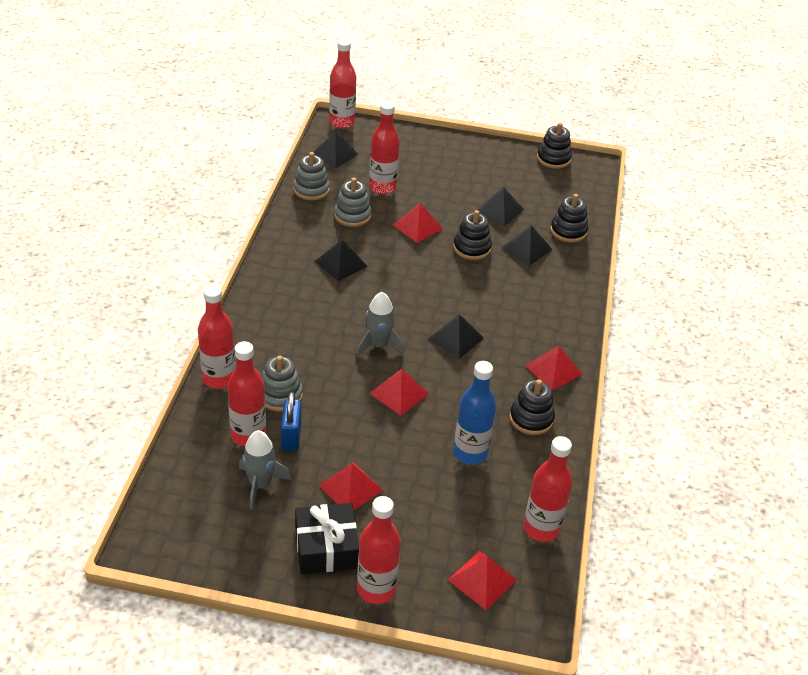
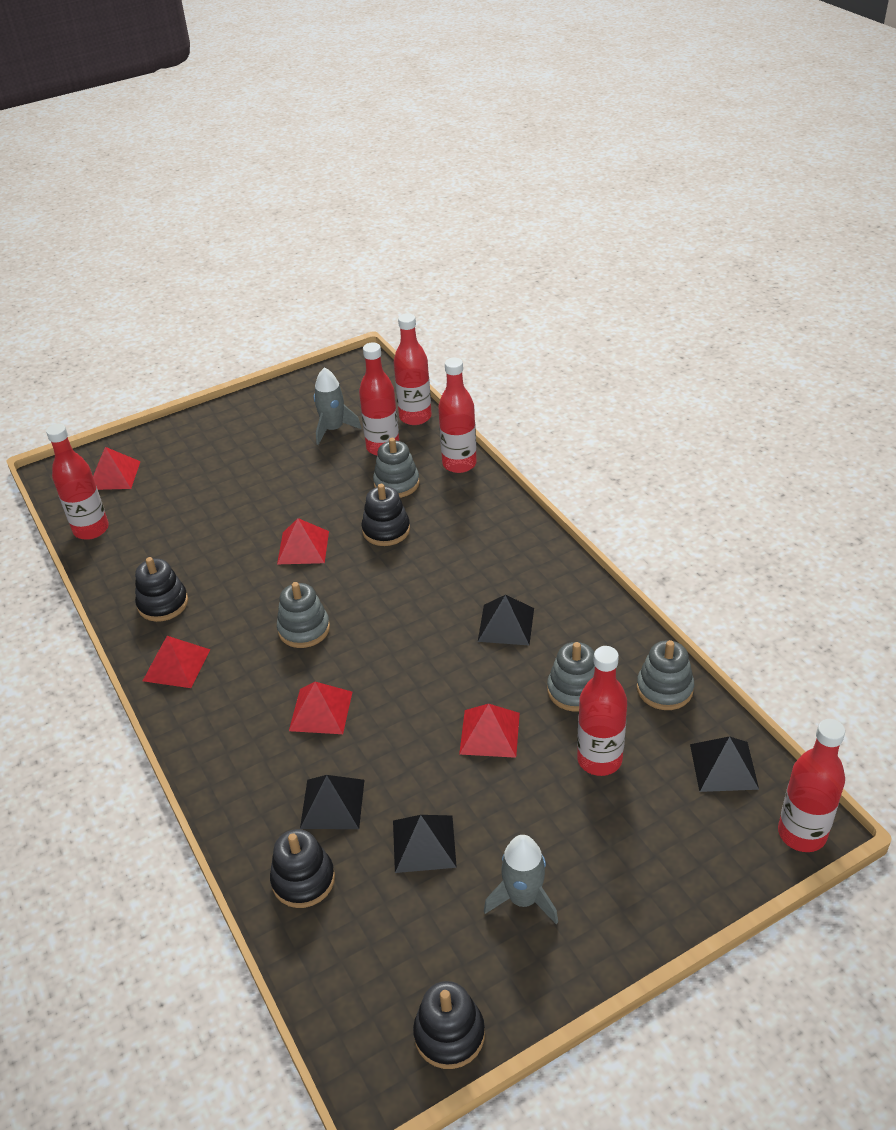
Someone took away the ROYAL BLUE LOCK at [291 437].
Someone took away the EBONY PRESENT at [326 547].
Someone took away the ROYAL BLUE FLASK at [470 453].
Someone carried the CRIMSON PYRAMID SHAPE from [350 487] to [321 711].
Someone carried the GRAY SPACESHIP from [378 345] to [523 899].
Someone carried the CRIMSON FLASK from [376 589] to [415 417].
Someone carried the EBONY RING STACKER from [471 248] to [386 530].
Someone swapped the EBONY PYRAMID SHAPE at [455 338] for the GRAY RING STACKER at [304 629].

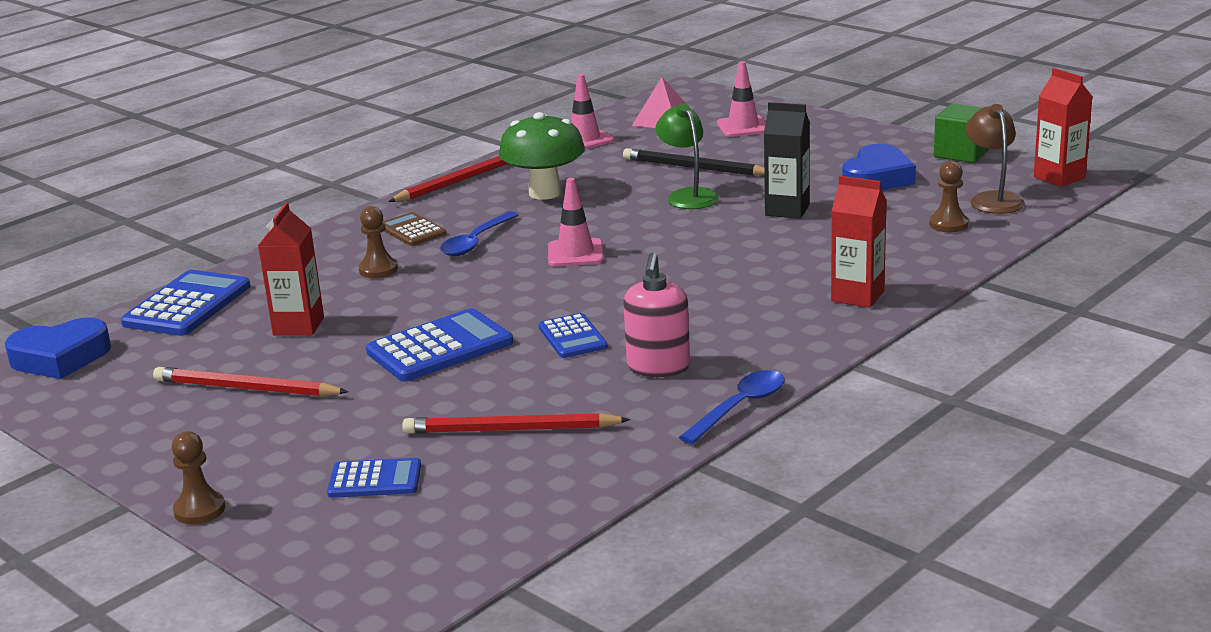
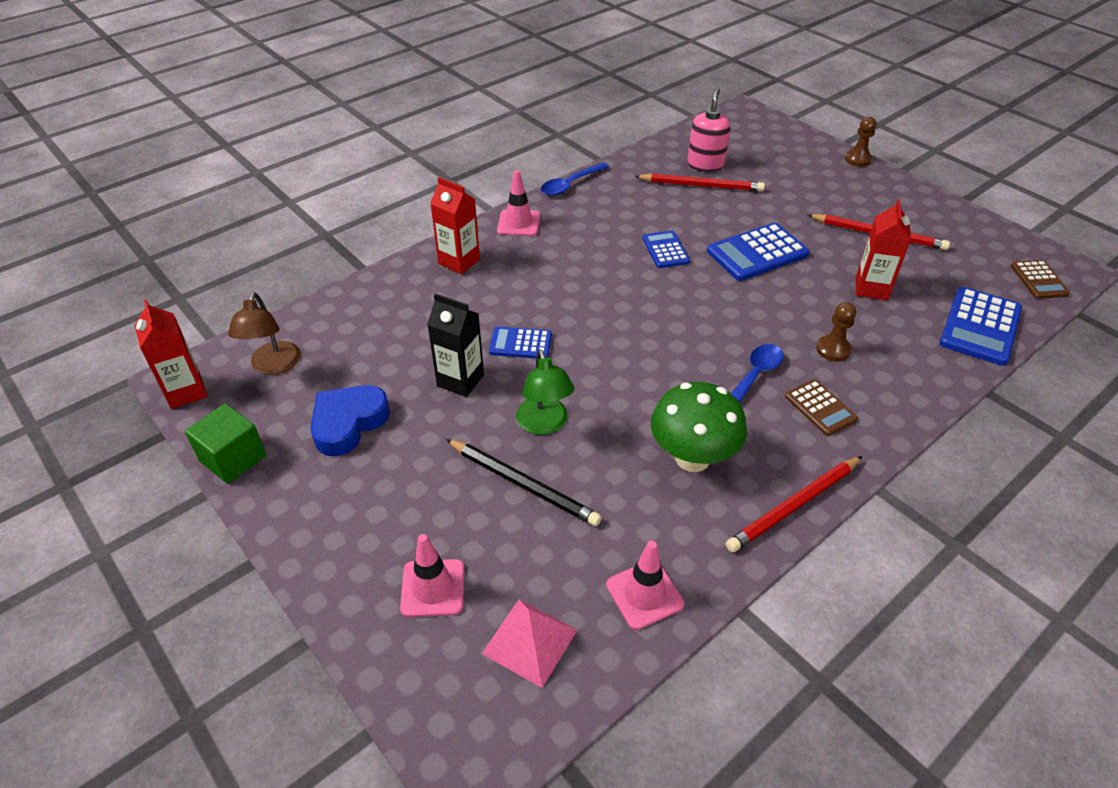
Someone took away the BROWN CHESS PAWN at [948 224].
Someone carried the ROYAL BLUE POCKET CALCULATOR from [375 480] to [520 343].
Someone carried the ROSY SAFETY CONE from [575 253] to [519 223].
Someone carried the ROSY PUMP BOTTLE from [658 367] to [705 164].
Someone swapped the ROYAL BLUE HEART SHAPE at [60 358] for the BROWN POCKET CALCULATOR at [1038 280].

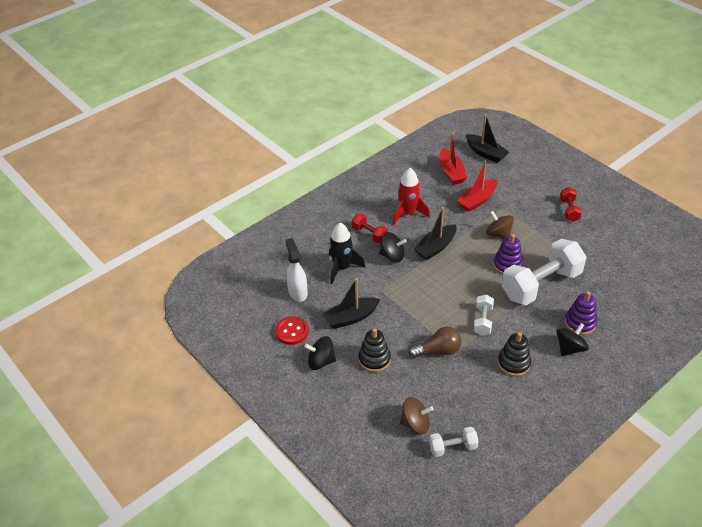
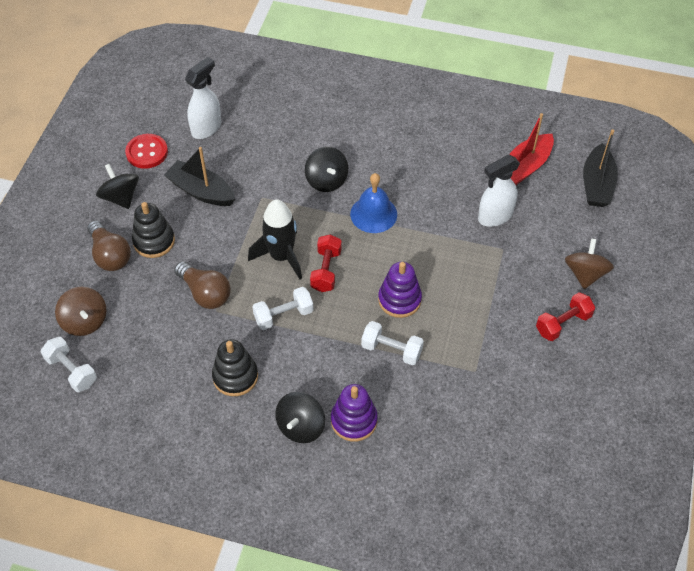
Someone took away the CRIMSON SPACESHIP at [408 213].
Someone put down the BROWN LIGHTBULB at [110 255].
Someone carried the EBONY SPACESHIP from [342 268] to [281 257].
Someone carried the CRIMSON HAND WEIGHT from [369 234] to [326 270].
Someone carried the BROWN TOY TOP from [498 234] to [585 274].
Someone swapped the EBONY TOY BOAT at [435 247] for the ROYAL BLUE SCHOOL BELL at [373 214].
Someone swapped the CRIMSON TOY BOAT at [477 200] for the PURE WHITE SPRAY BOTTLE at [494 216].
Someone rotated the EBONY TOY TOP at [570 348] by 105 degrees clockwise.
Someone scaled the PURE WHITE HAND WEIGHT at [541 285] by 0.47.

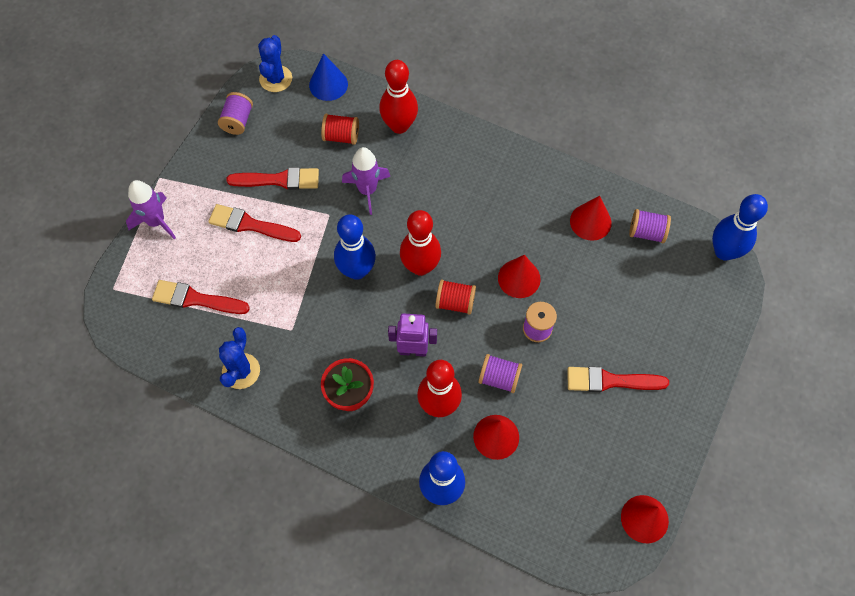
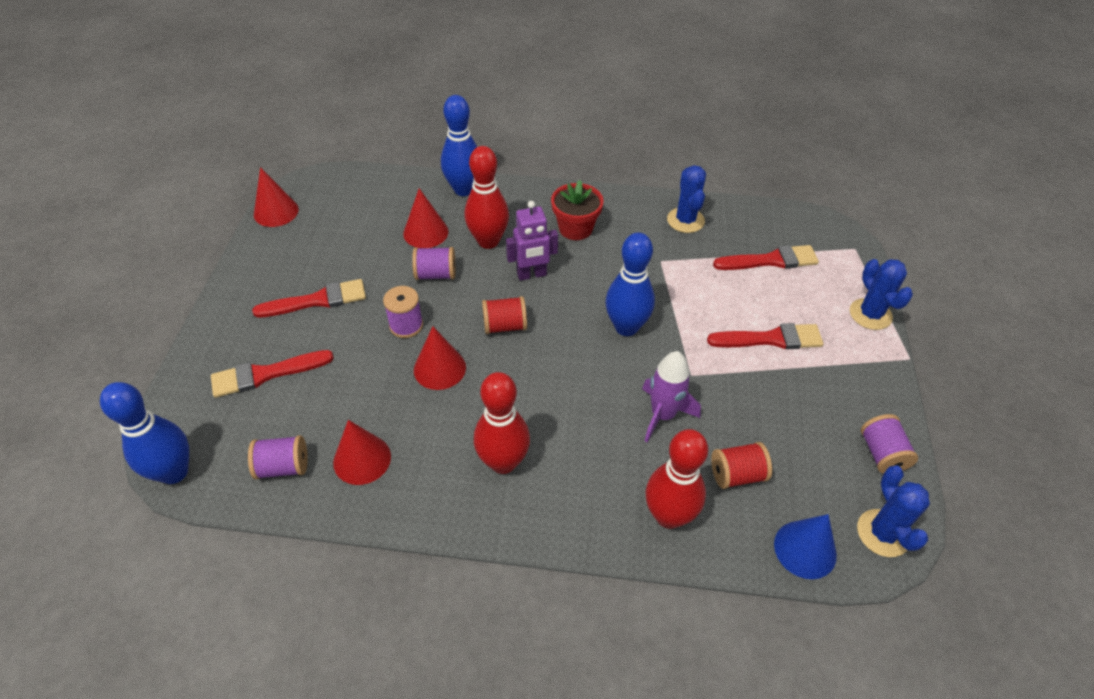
Someone carried the CRIMSON PAINTBRUSH from [279 180] to [266 374].
Someone carried the CRIMSON SKITTLE from [420 266] to [503 462].
Someone swapped the VIOLET SPACESHIP at [156 221] for the ROYAL BLUE SAGUARO CACTUS at [870 314].

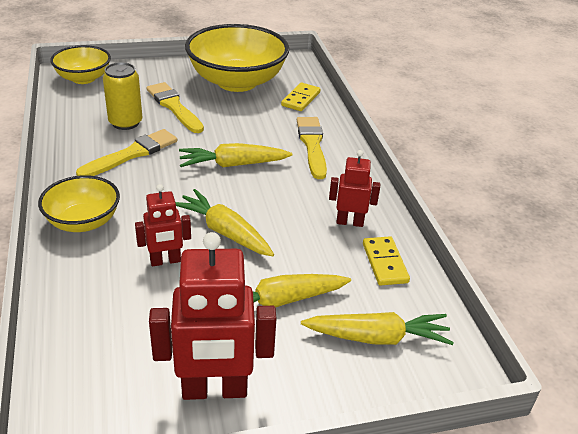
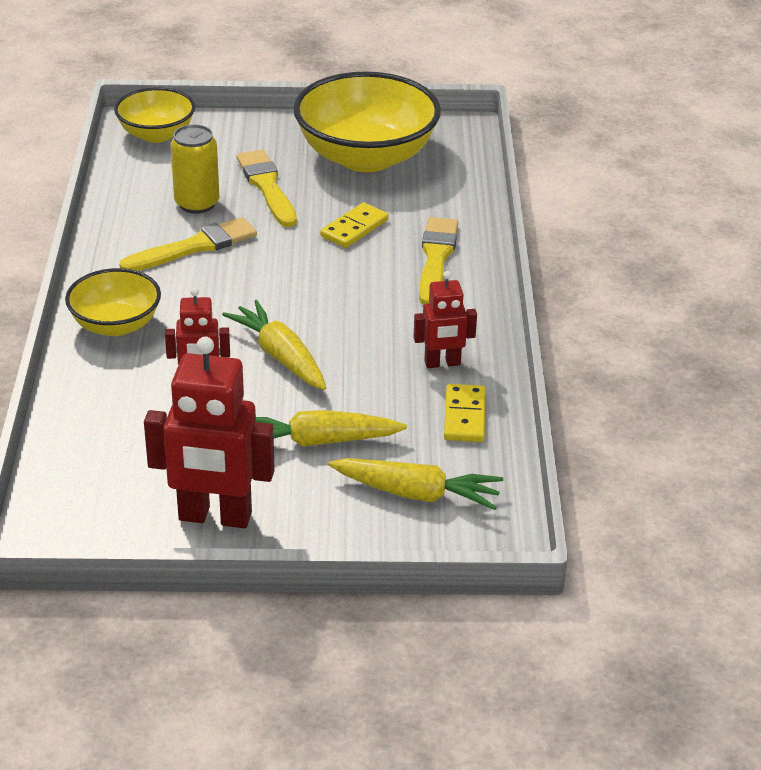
Someone took away the YELLOW TOY CARROT at [233 164].
Someone carried the YELLOW DOMINO PIECE from [300 99] to [354 228].
Someone rotated the CRIMSON ROBOT at [349 222] by 150 degrees clockwise.

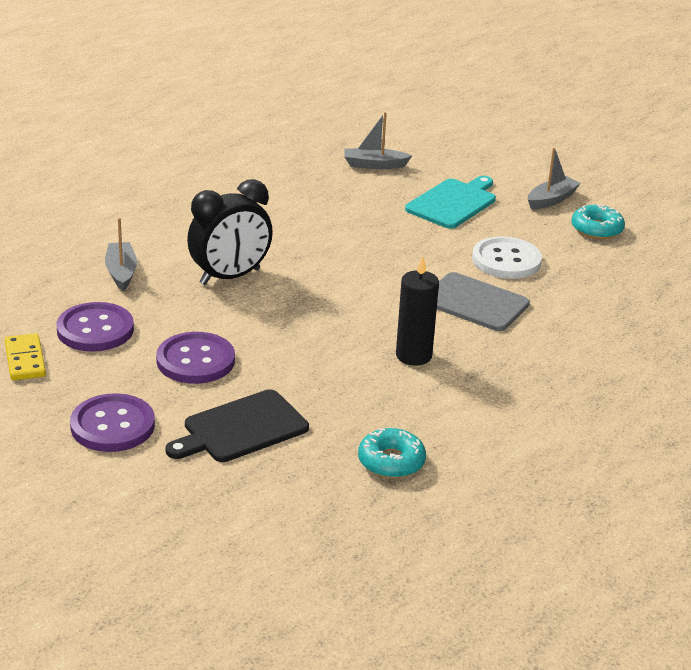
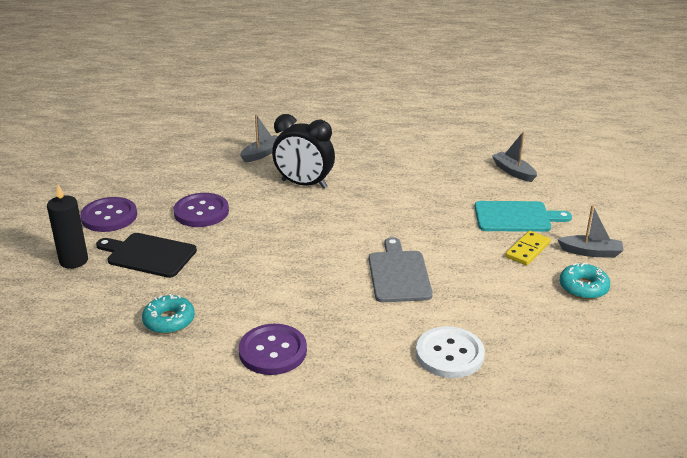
Someone carried the YELLOW DOMINO PIECE from [25 360] to [527 250].
Someone carried the VIOLET SHIRT BUTTON from [95 330] to [273 351].
Someone carried the EBONY PILLAR CANDLE from [413 355] to [74 261].
Someone carried the PURE WHITE SHIRT BUTTON from [506 260] to [449 354].

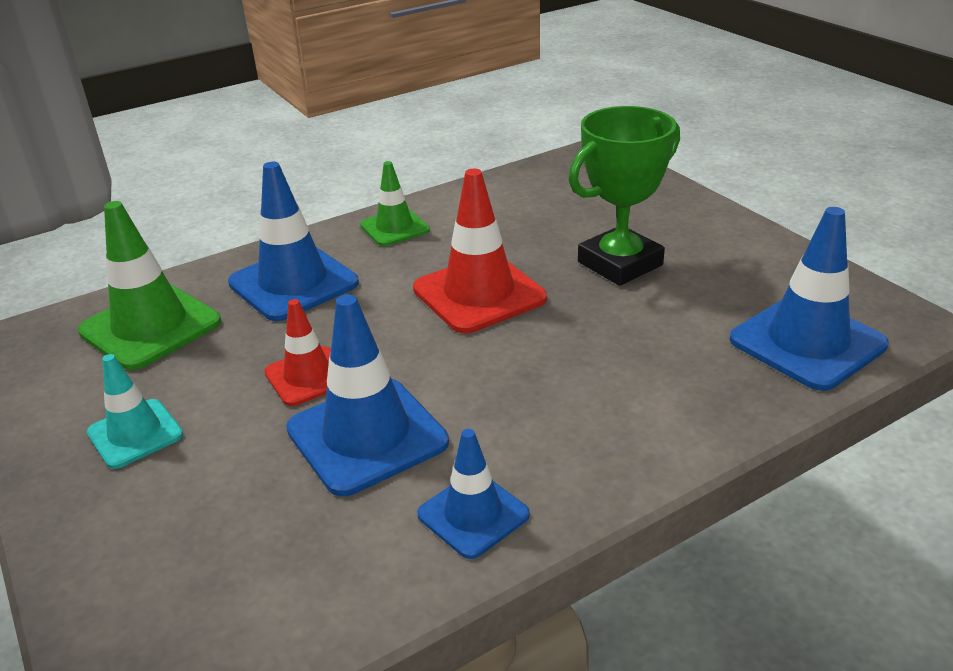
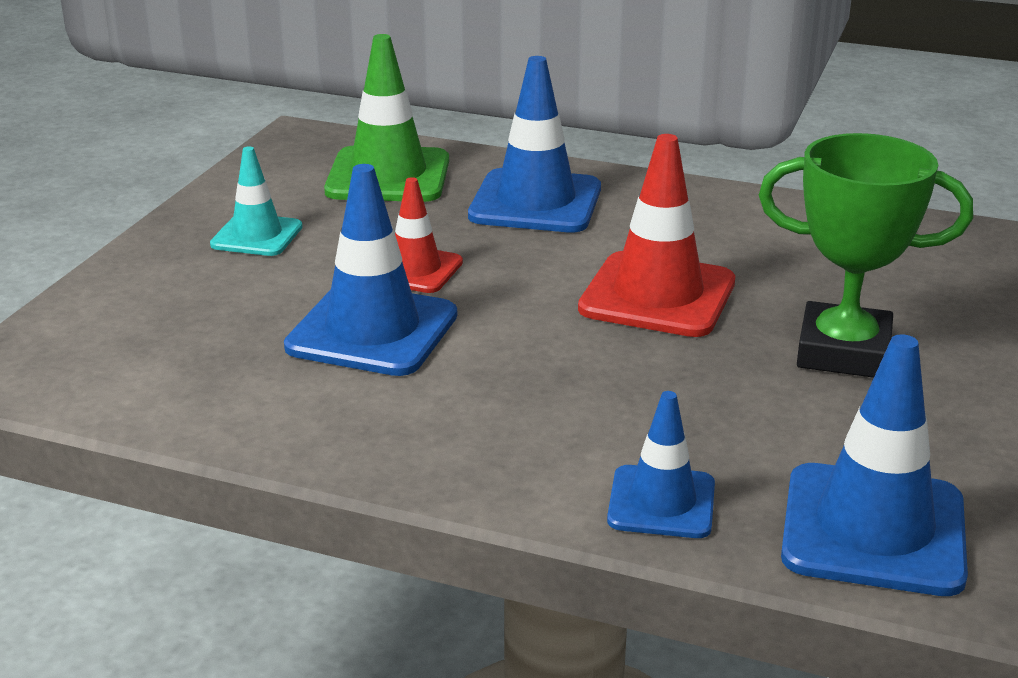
Someone took away the EMERALD SAFETY CONE at [394 228].
Someone carried the ROYAL BLUE SAFETY CONE from [473 514] to [661 502].

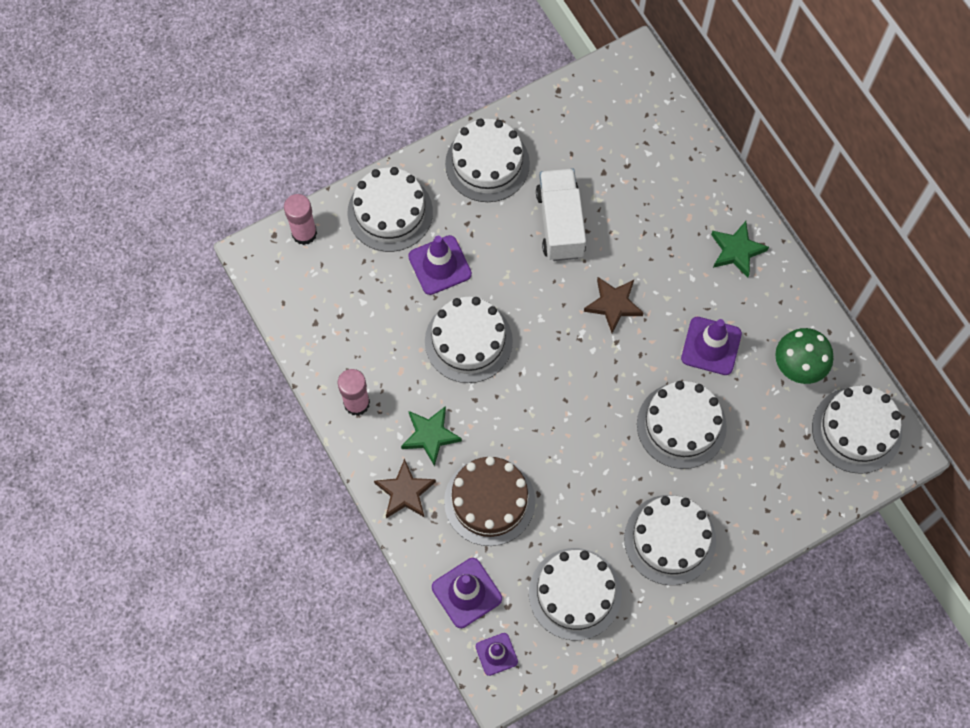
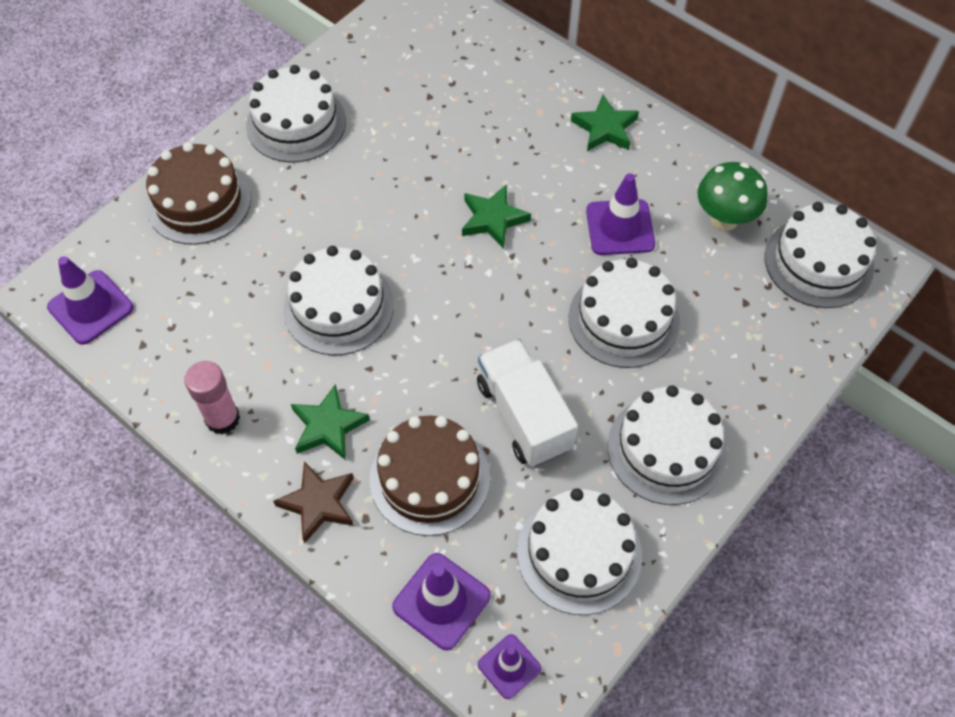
Someone took away the ROSY STICK OF GLUE at [304 233].
Someone carried the VIOLET SAFETY CONE from [440 265] to [90 307].
Someone carried the PURE WHITE TRUCK from [560 223] to [524 416].
Someone repainted the PURE WHITE CAKE at [390 212], which became the BROWN CAKE at [199 201].
Someone repainted the BROWN FIVE-POINTED STAR at [613 305], which became the EMERALD FIVE-POINTED STAR at [493 219].

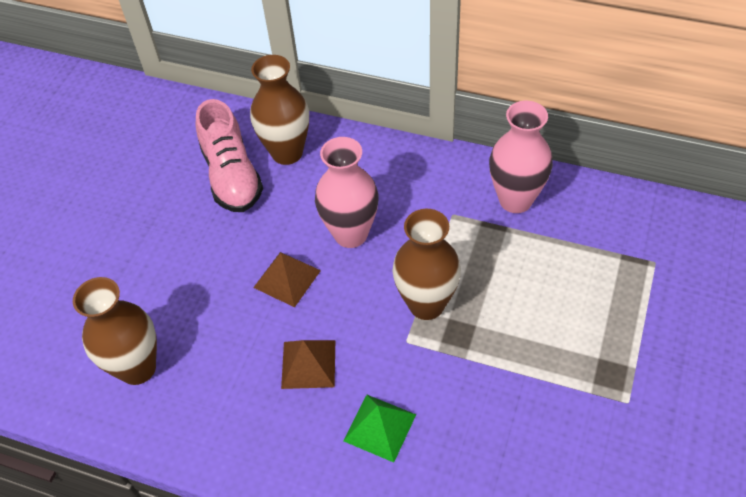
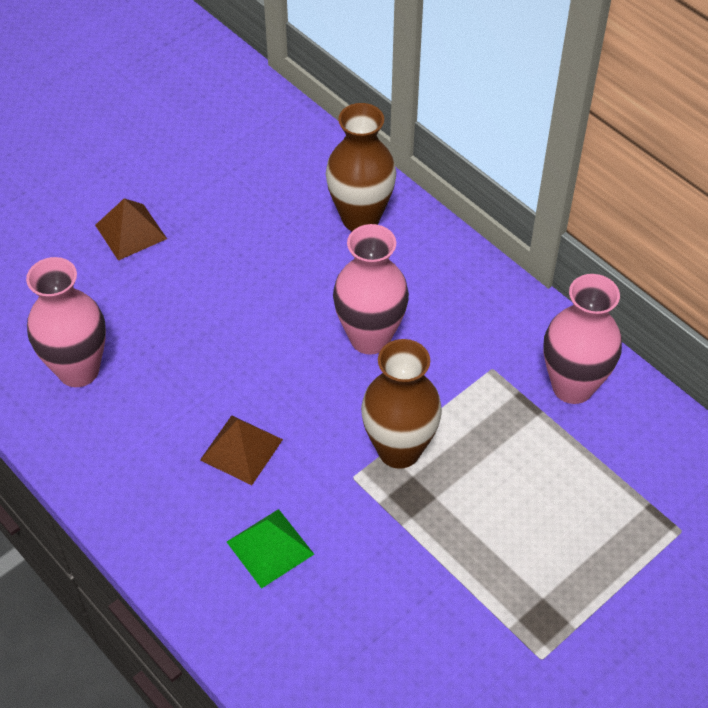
Someone took away the ROSY SNEAKER at [232 176].
Someone carried the BROWN PYRAMID SHAPE from [287 279] to [130 231].
Someone repainted the BROWN TALL VASE at [137 368], which became the ROSY TALL VASE at [78 370].

